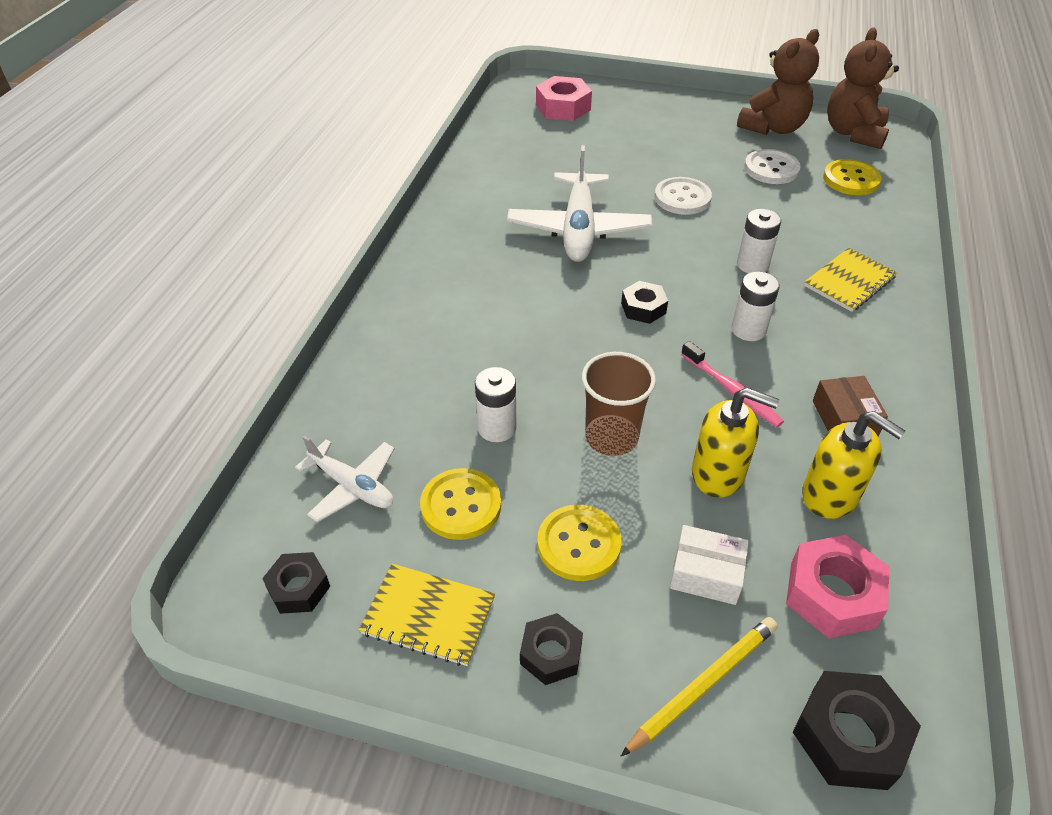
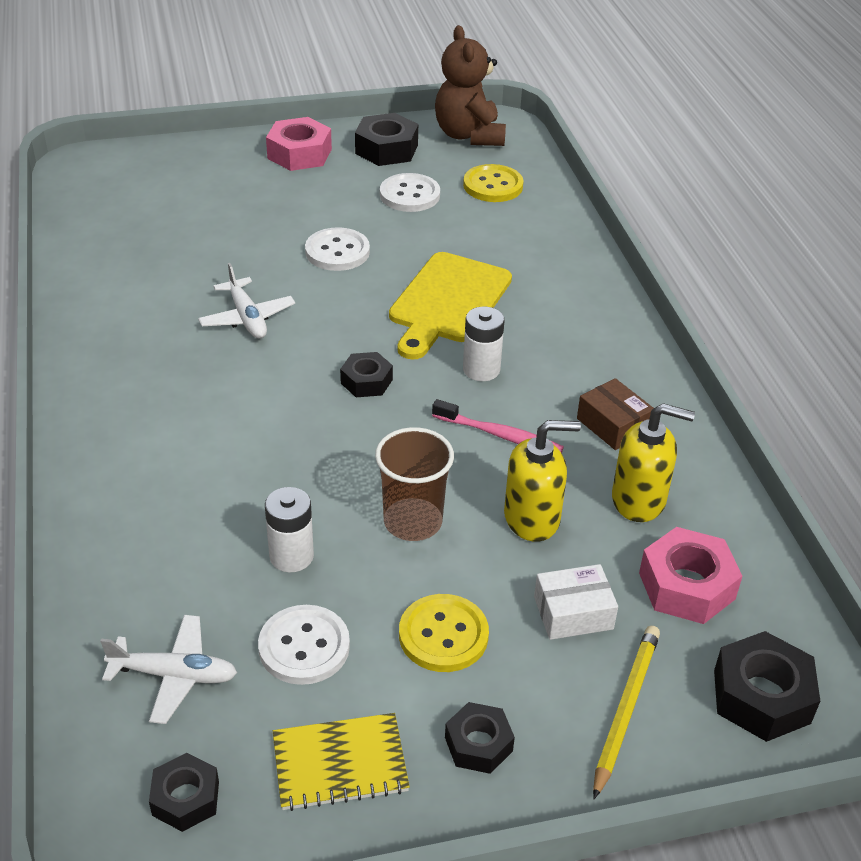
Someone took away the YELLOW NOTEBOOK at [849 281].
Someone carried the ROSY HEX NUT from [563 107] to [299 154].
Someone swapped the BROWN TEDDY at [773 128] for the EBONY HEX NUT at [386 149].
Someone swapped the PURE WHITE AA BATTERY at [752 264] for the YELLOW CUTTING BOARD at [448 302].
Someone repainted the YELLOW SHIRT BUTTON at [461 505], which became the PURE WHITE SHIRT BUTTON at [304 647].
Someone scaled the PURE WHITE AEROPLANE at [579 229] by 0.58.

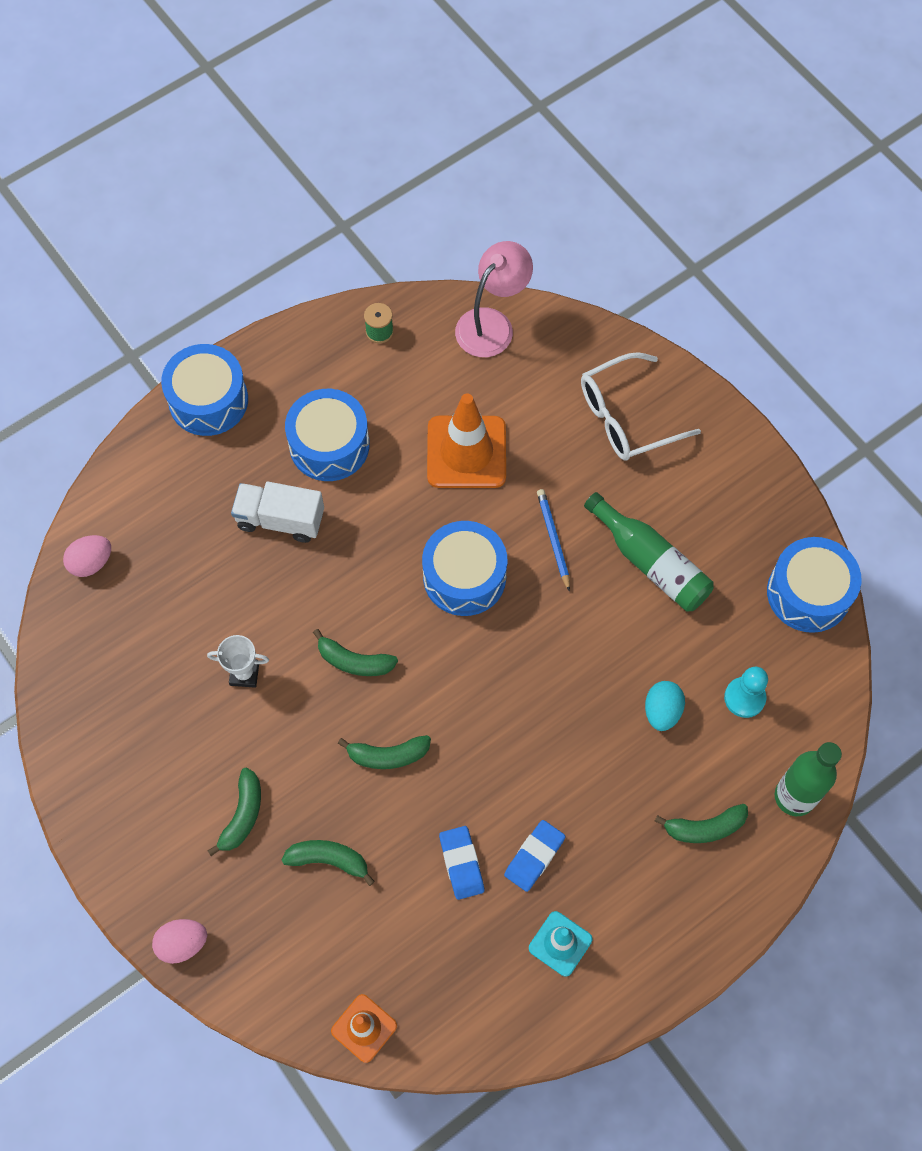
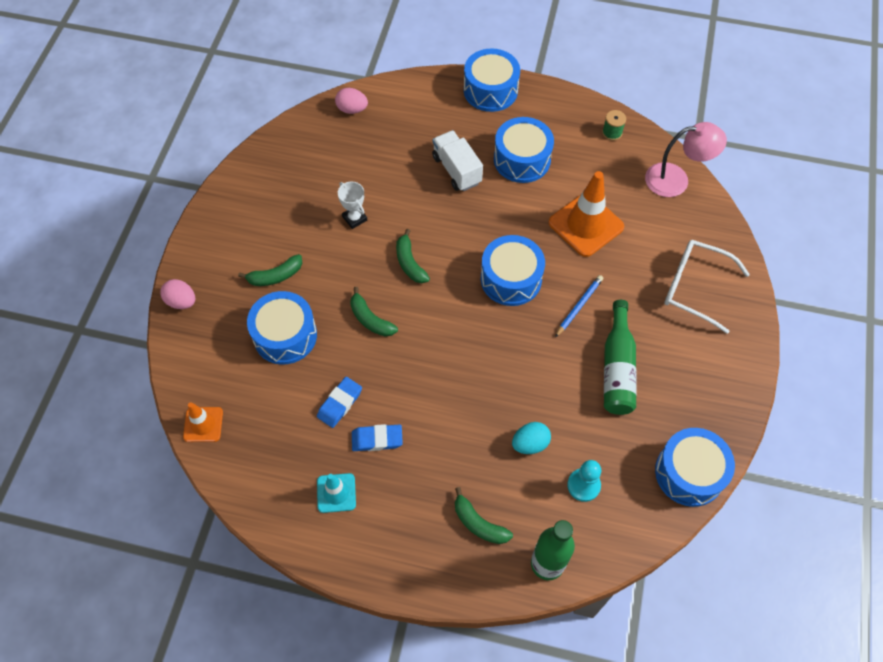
Someone swapped the EMERALD BANANA FRUIT at [329 860] for the ROYAL BLUE SNARE DRUM at [285 335].

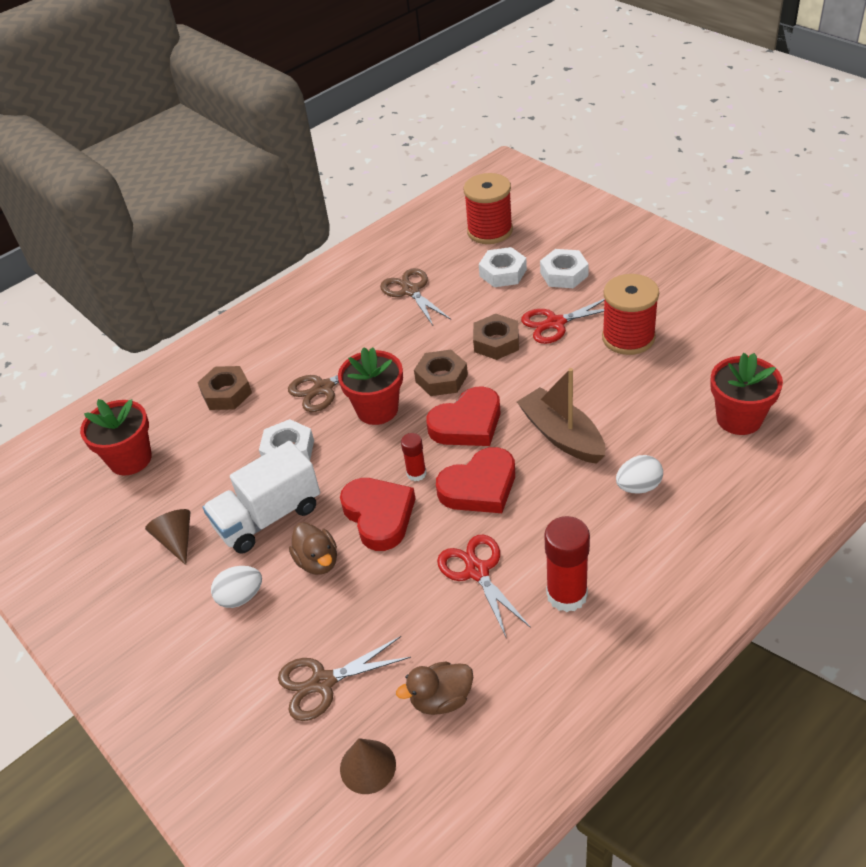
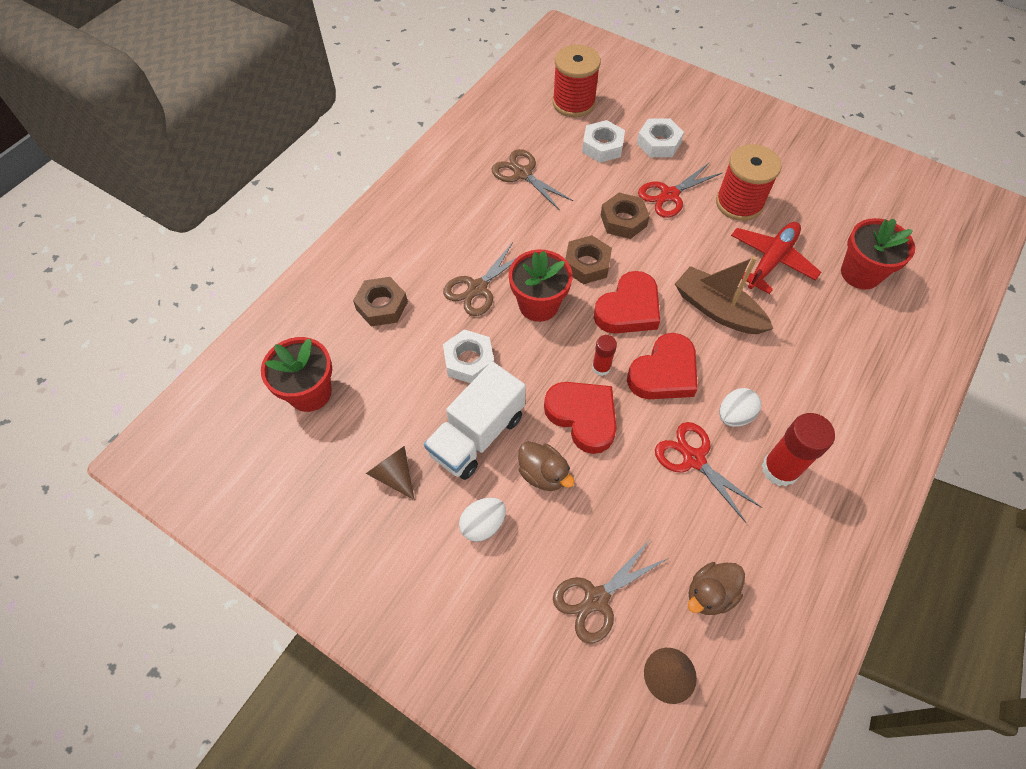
Someone put down the CRIMSON AEROPLANE at [771 261].
Someone carried the PURE WHITE TOY EGG from [638 487] to [734 415].

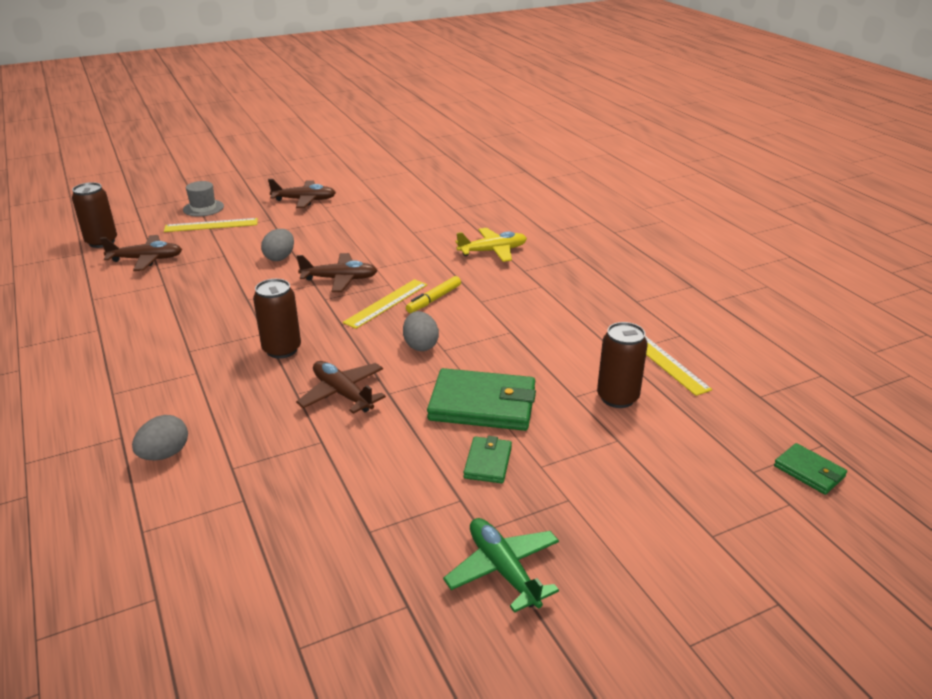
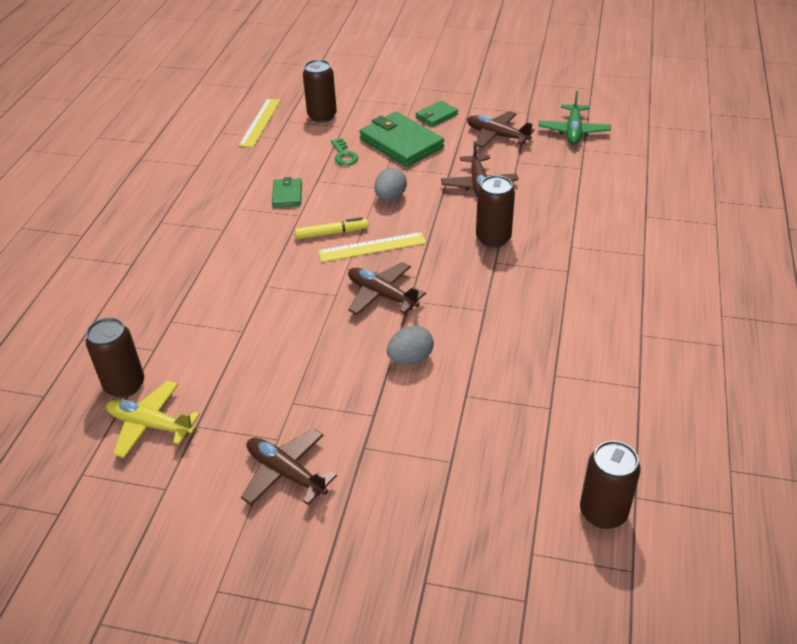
Someone took away the GRAY TOY EGG at [165 454].
Someone took away the YELLOW RULER at [211 225].
Someone took away the GRAY TALL HAT at [203 208].
Someone put down the BROWN CAN at [125 385].
Someone put down the EMERALD LATCHKEY at [344 155].
Someone carried the BROWN AEROPLANE from [146 259] to [497 136].
Someone carried the EMERALD AEROPLANE from [503 570] to [573 131].
Someone carried the YELLOW AEROPLANE from [493 251] to [150 425].
Someone carried the EMERALD CARD WALLET from [809 471] to [287 195].

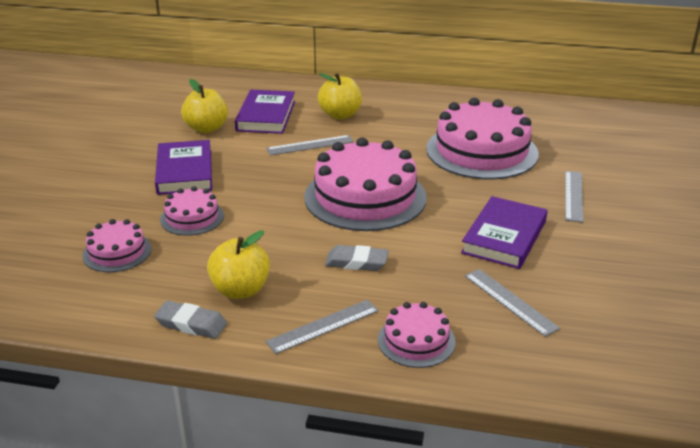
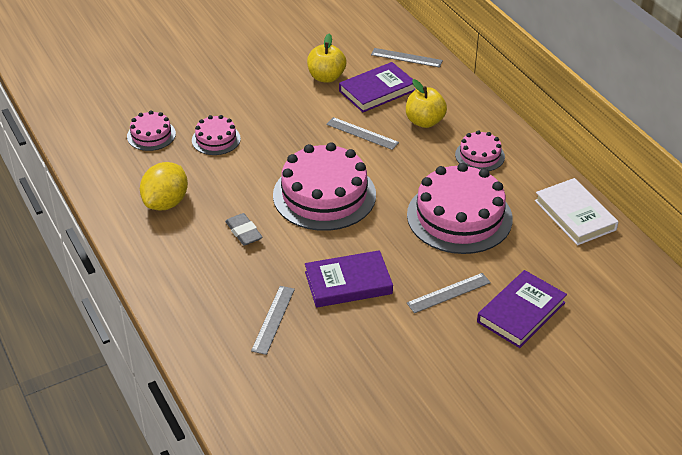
Someone took away the GRAY PENCIL ERASER at [191 324].
Someone put down the PURE WHITE HARDCOVER at [575 215].
Someone carried the VIOLET HARDCOVER from [184 172] to [521 312].
Someone carried the GRAY RULER from [323 326] to [406 58].
Someone carried the ROSY CAKE from [416 340] to [479 155].
Someone swapped the YELLOW APPLE FRUIT at [240 290] for the YELLOW LEMON at [166 203].

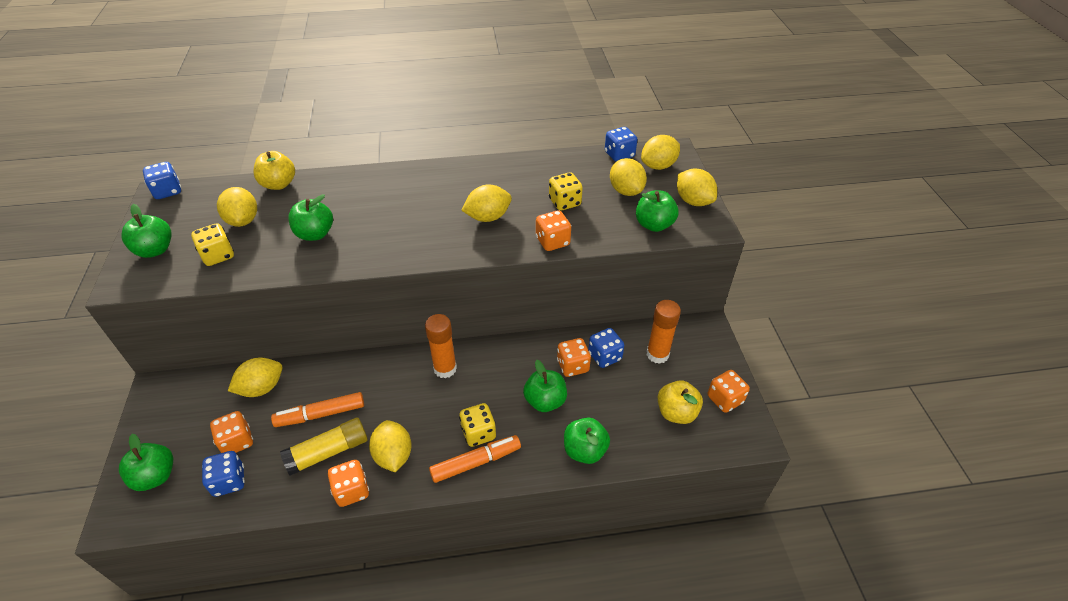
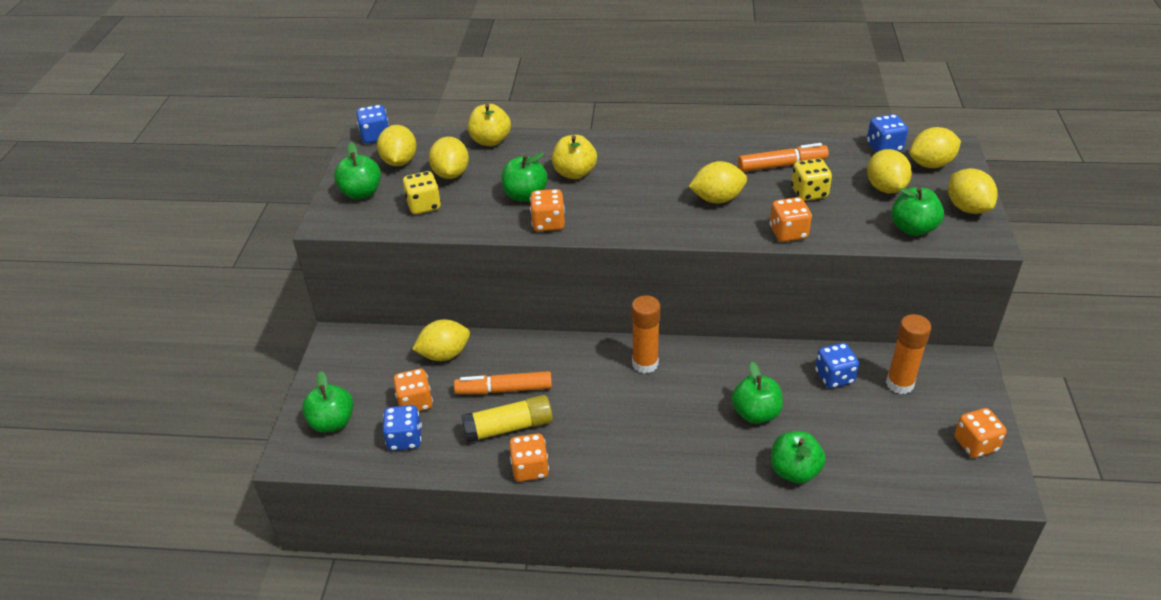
Someone took away the YELLOW DIE at [478 433].
Someone carried the YELLOW LEMON from [393 455] to [399 161].
Someone carried the BRIGHT ORANGE MARKER from [476 462] to [782 165].
Someone carried the BRIGHT ORANGE DIE from [573 366] to [548 223].
Someone carried the YELLOW APPLE FRUIT from [676 412] to [574 173].

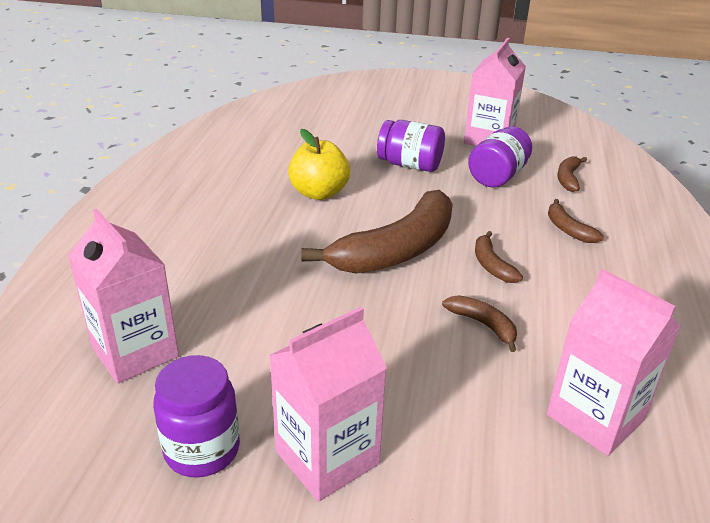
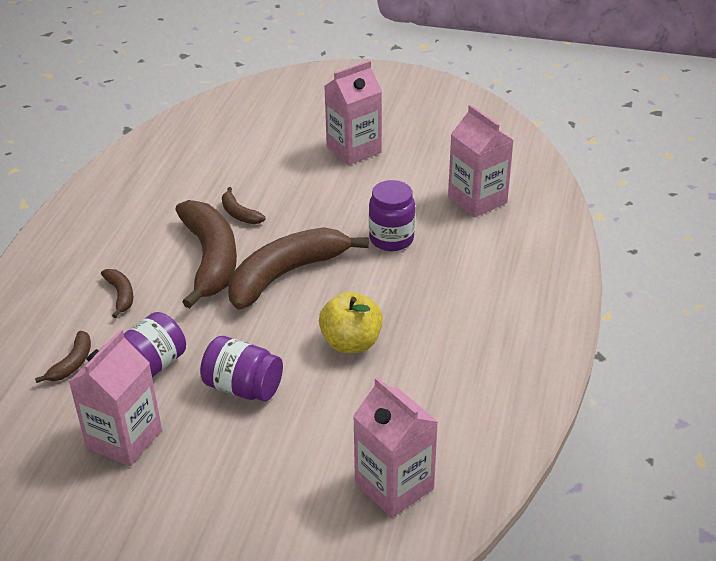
Someone carried the VIOLET PRESERVE JAR from [202 450] to [391 239].
Someone carried the ROSY MILK CARTON from [595 417] to [394 486].
Someone scaled the BROWN BANANA FRUIT at [491 265] by 2.26.

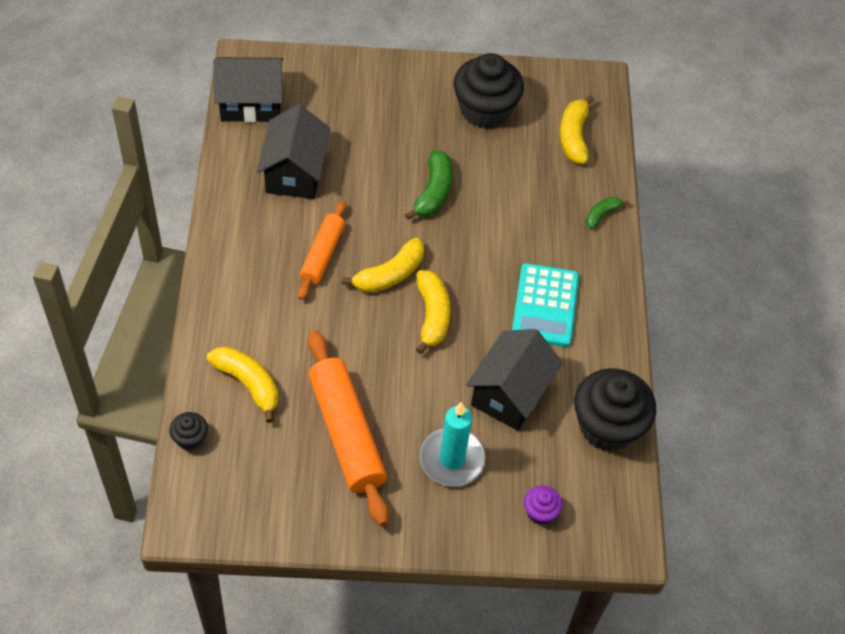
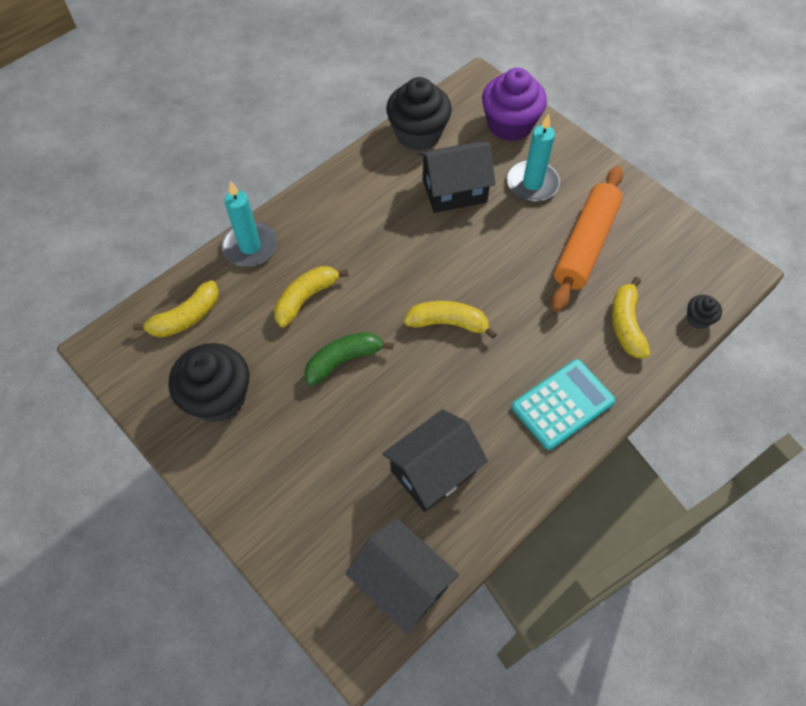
Someone took away the BRIGHT ORANGE DOUGH ROLLER at [322 255].
Someone carried the YELLOW BANANA FRUIT from [432 315] to [306 298].
Someone carried the TURQUOISE POCKET CALCULATOR from [545 306] to [562 404].
Someone swapped the EMERALD BANANA FRUIT at [602 215] for the TURQUOISE PILLAR CANDLE at [250 247].
Someone scaled the VIOLET CUPCAKE at [540 512] by 2.19.

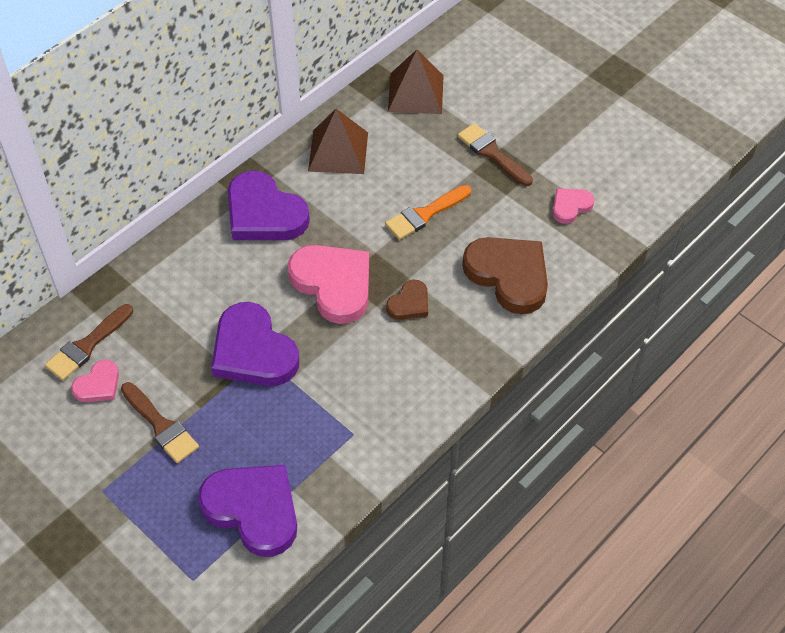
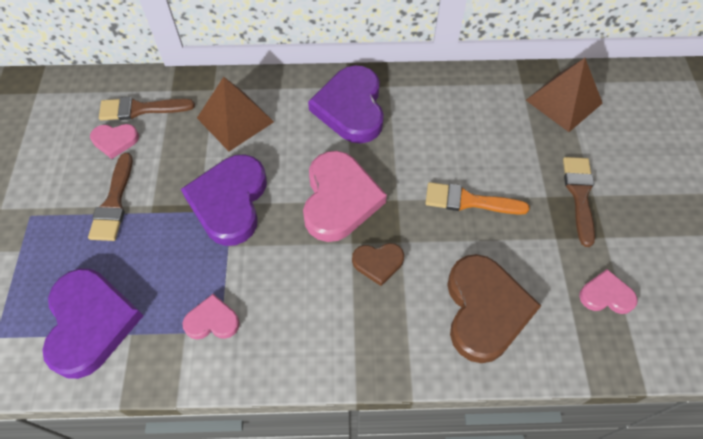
Someone put down the ROSY HEART SHAPE at [212 321].
Someone carried the BROWN PYRAMID SHAPE from [338 151] to [235 119].

